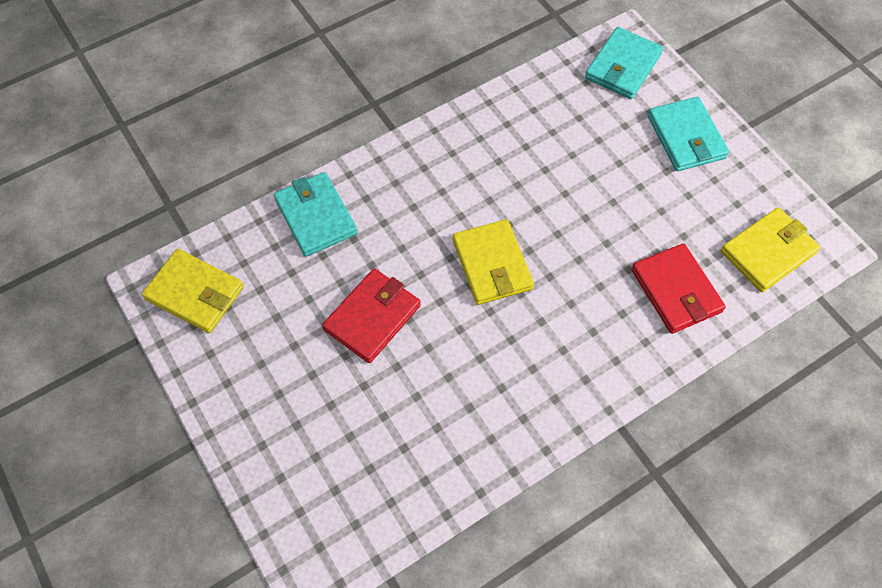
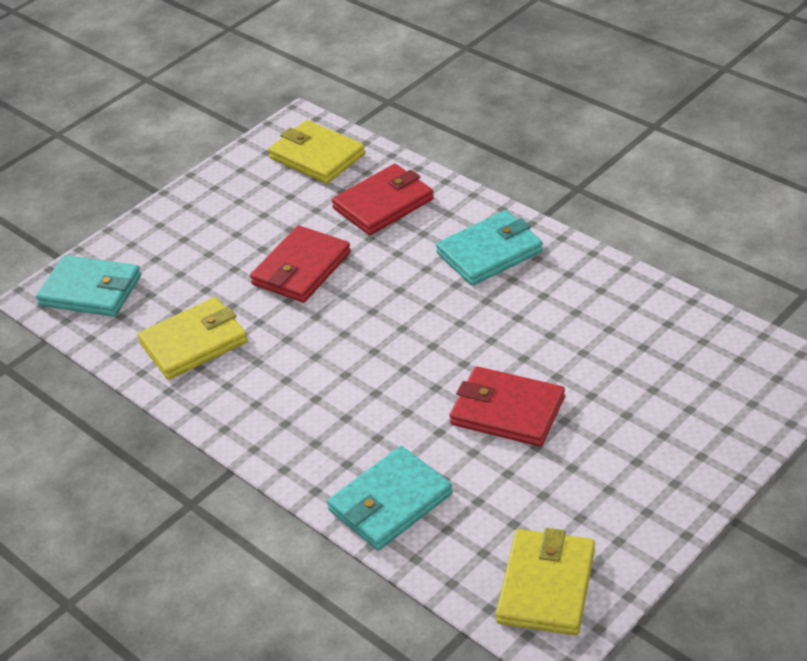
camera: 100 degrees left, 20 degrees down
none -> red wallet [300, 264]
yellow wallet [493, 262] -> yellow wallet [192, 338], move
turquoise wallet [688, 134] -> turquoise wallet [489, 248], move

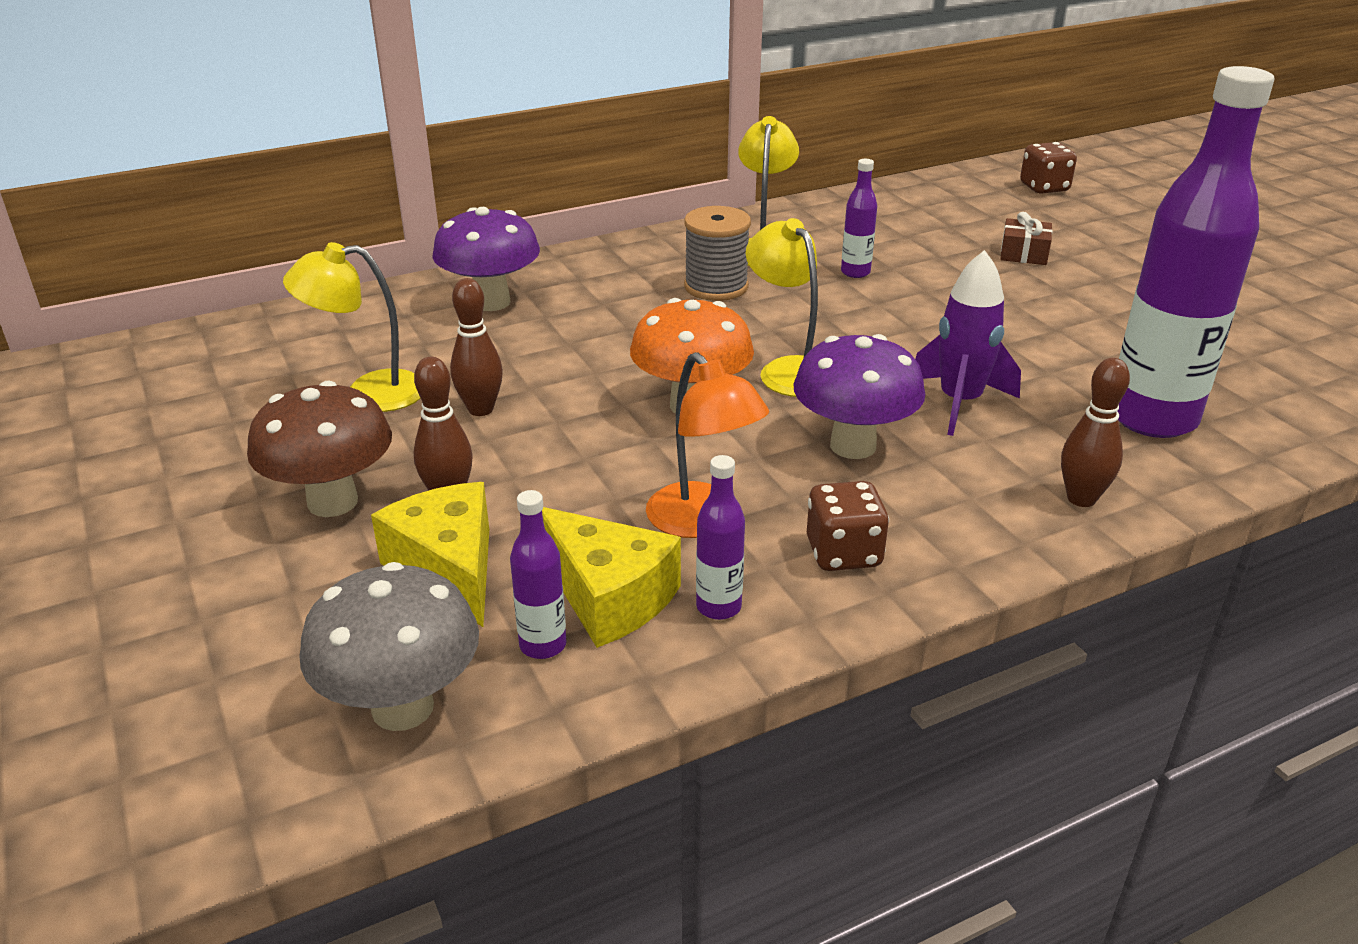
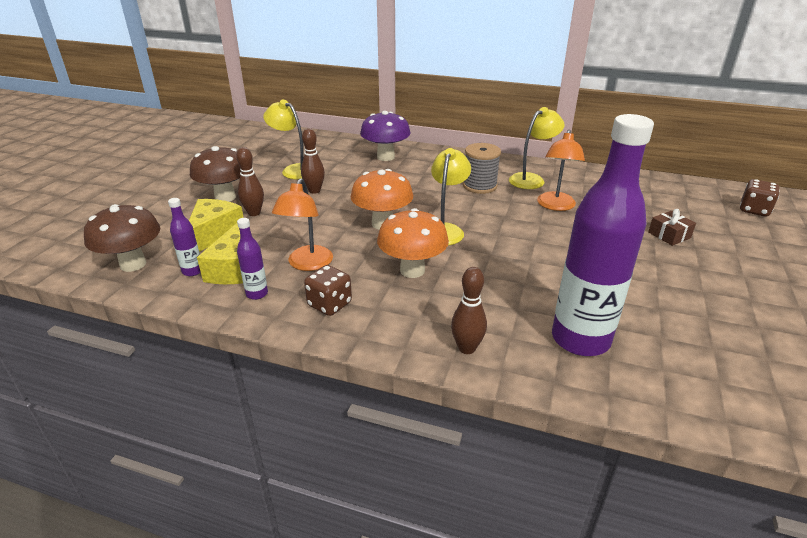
camera: 45 degrees right, 0 degrees up
purple rocket [968, 343] -> none
purple bottle [859, 218] -> orange lamp [561, 170]
grey mushroom [389, 646] -> brown mushroom [122, 238]
purple mushroom [859, 396] -> orange mushroom [413, 243]

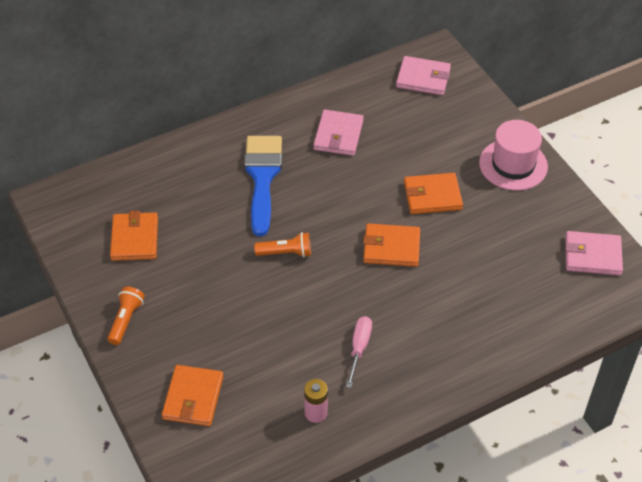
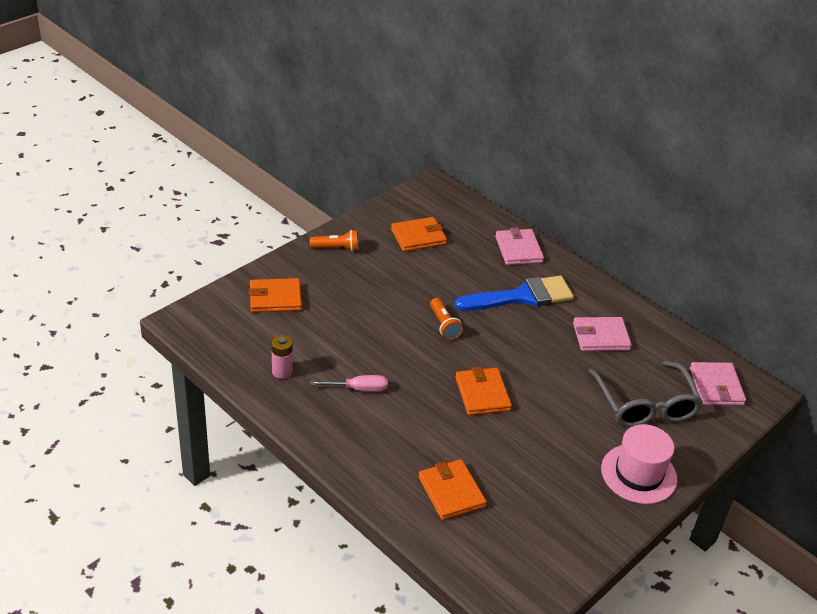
camera: 70 degrees right, 10 degrees down
none -> grey glasses [645, 394]
orange wallet [433, 193] -> orange wallet [452, 489], move
pink wallet [594, 253] -> pink wallet [519, 246], move

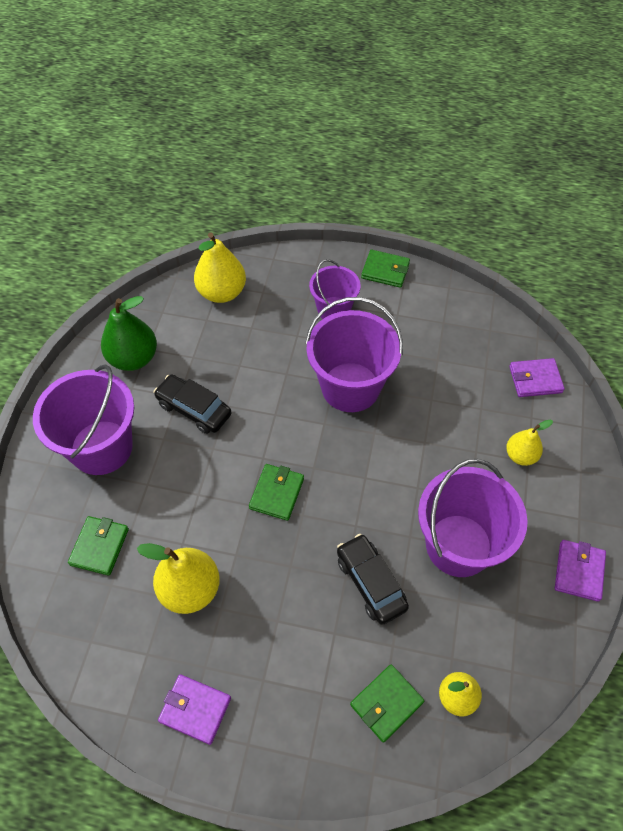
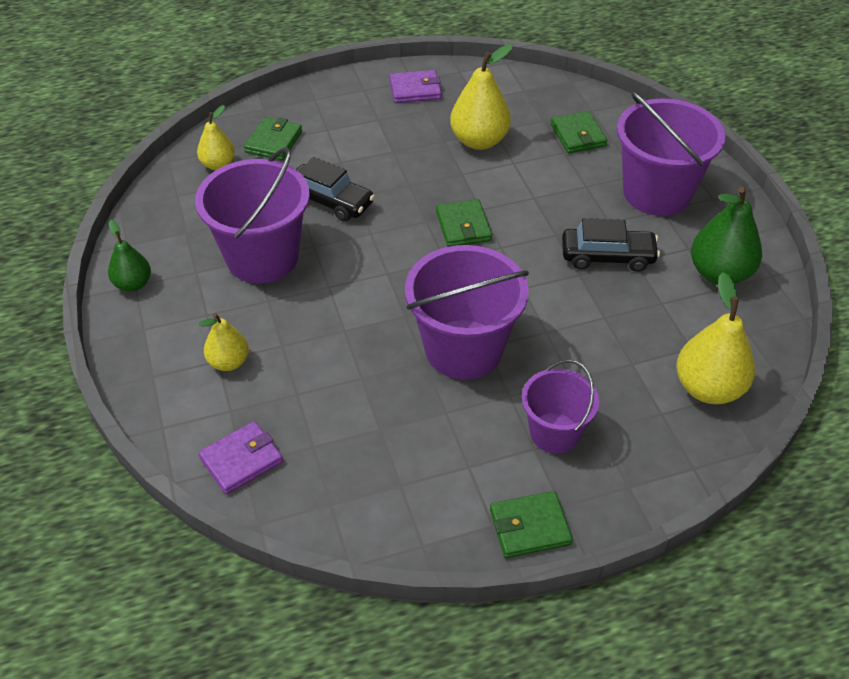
camera: 150 degrees right, 10 degrees down
purple wallet [580, 571] -> green pear [129, 256]

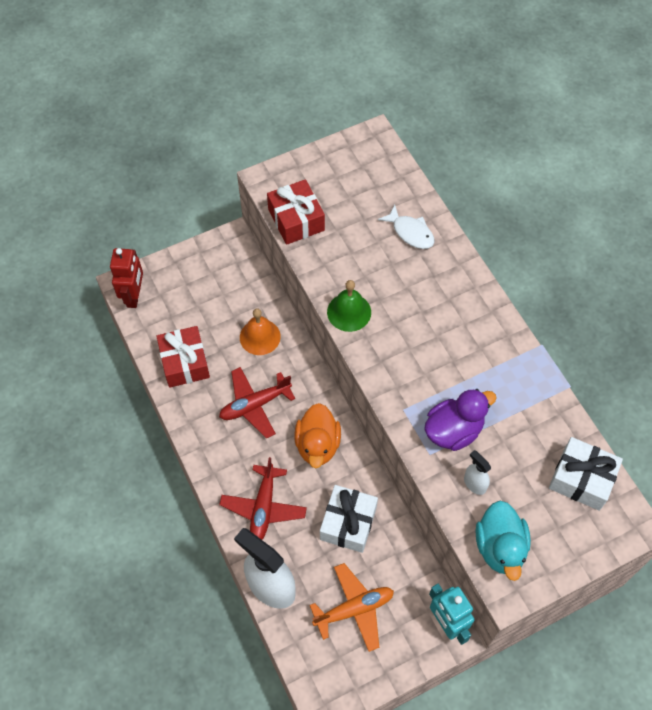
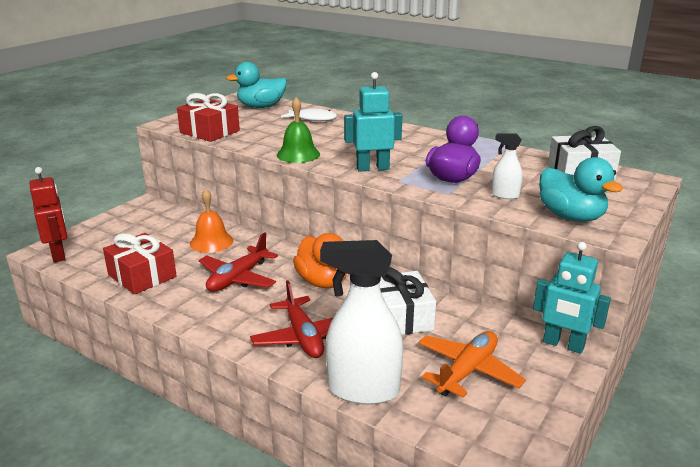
camera: 30 degrees left, 35 degrees down
none -> turquoise duck [256, 85]
none -> turquoise robot [373, 122]

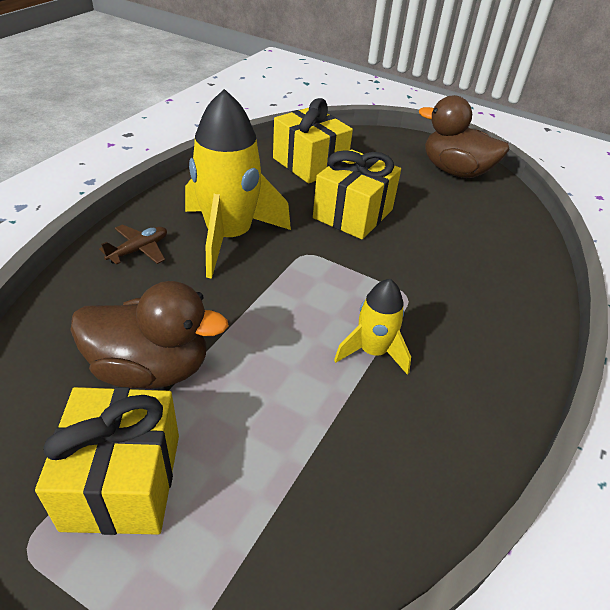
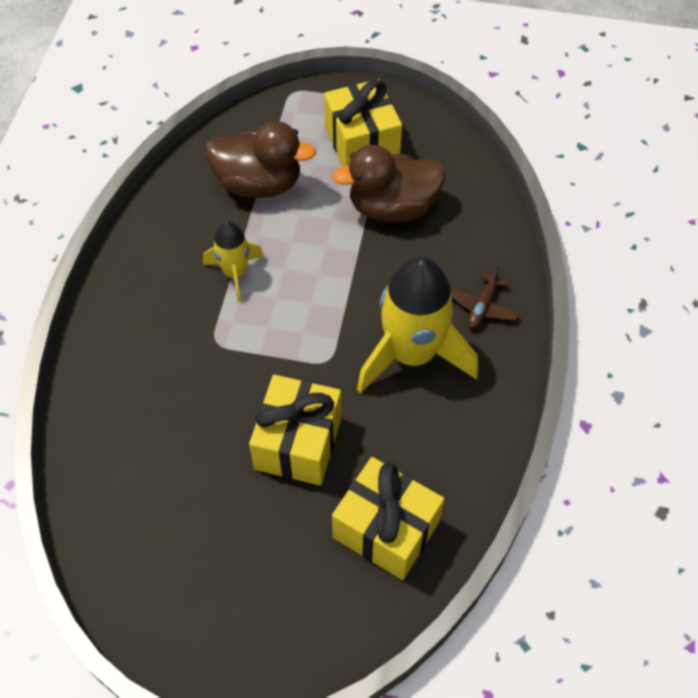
camera: 165 degrees right, 15 degrees up
brown duck [464, 136] -> brown duck [261, 159], move

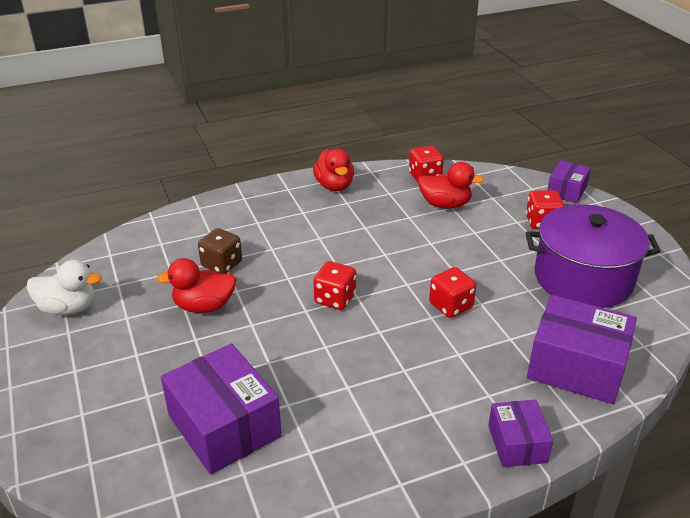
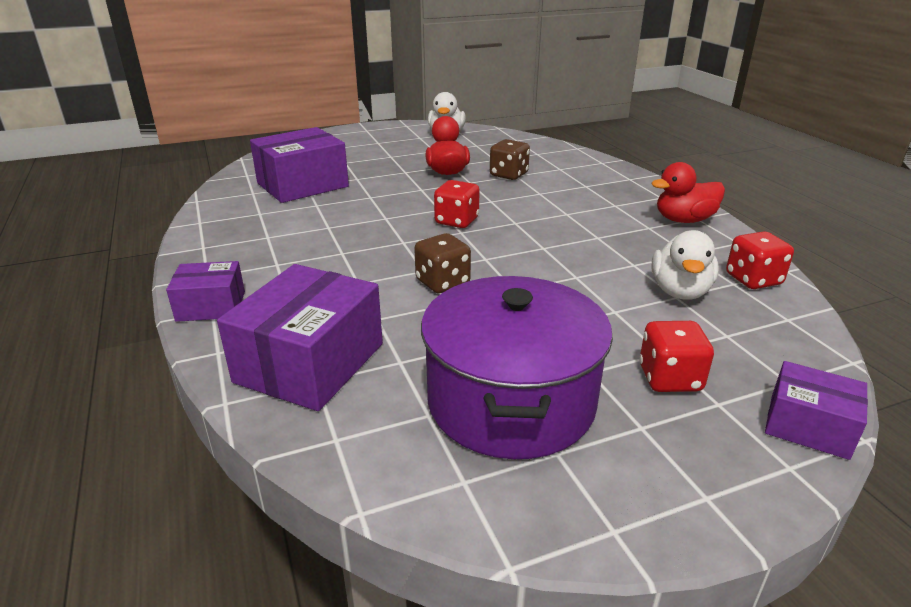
camera: 90 degrees right, 5 degrees down
red duck [451, 185] -> white duck [685, 265]
red dice [452, 292] -> brown dice [442, 263]

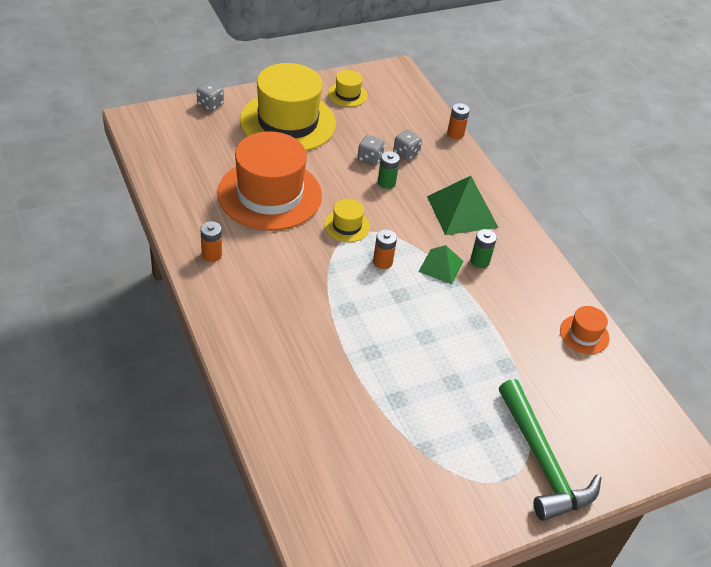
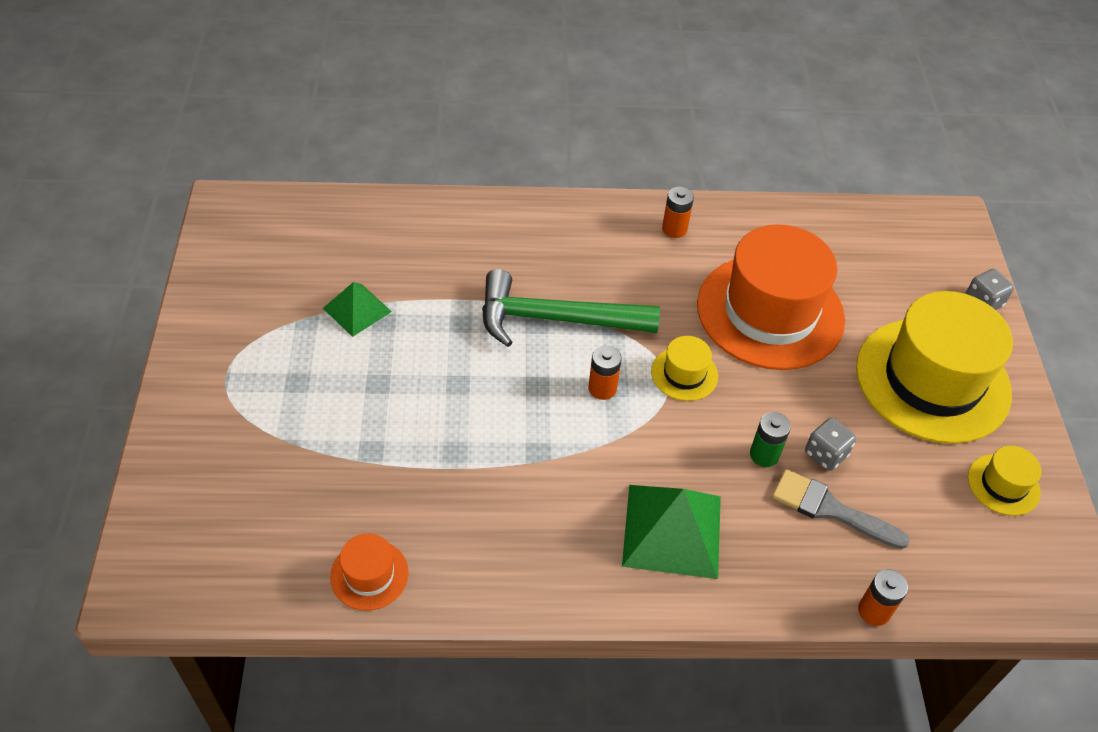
camera: 115 degrees right, 5 degrees up
green battery [483, 248] -> none
green pyramid [441, 264] -> green pyramid [357, 309], move
green hammer [550, 450] -> green hammer [571, 308], move
grey dice [407, 145] -> grey brush [841, 509]

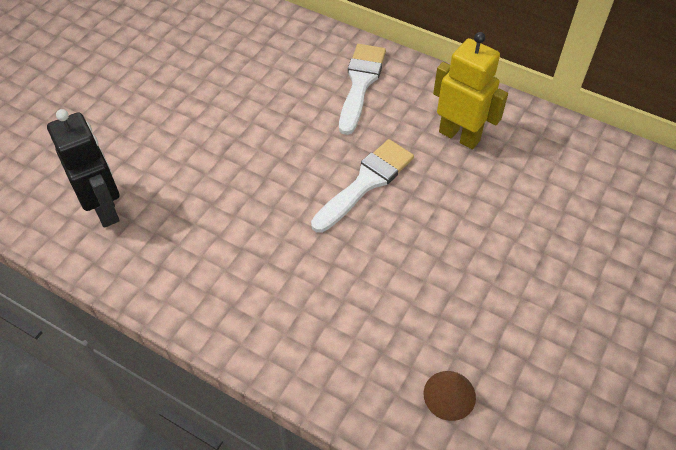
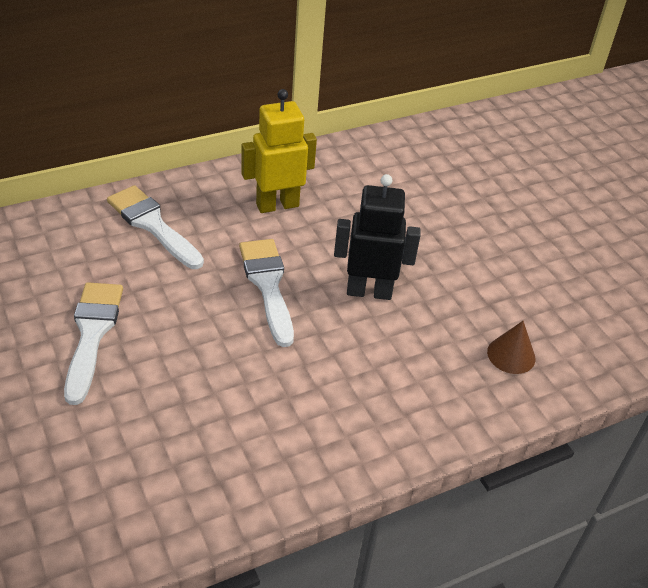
camera: 60 degrees left, 10 degrees down
none -> white brush [93, 343]
black robot [83, 168] -> black robot [377, 237], move

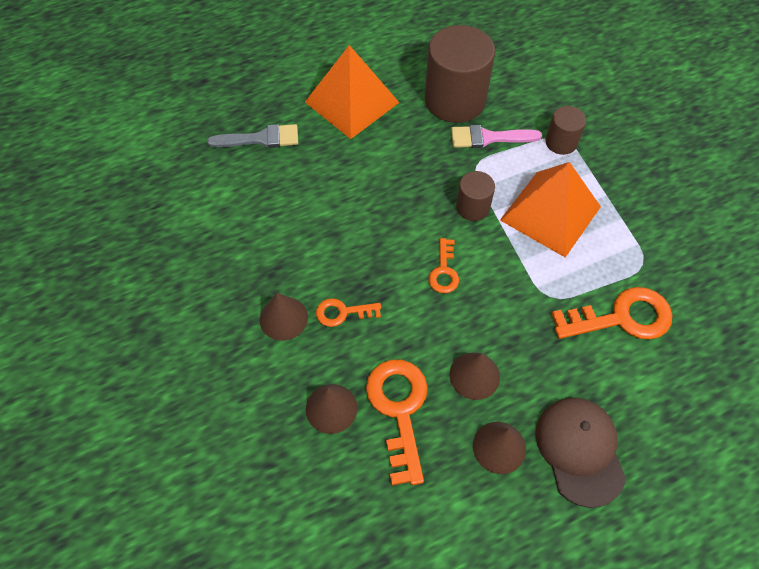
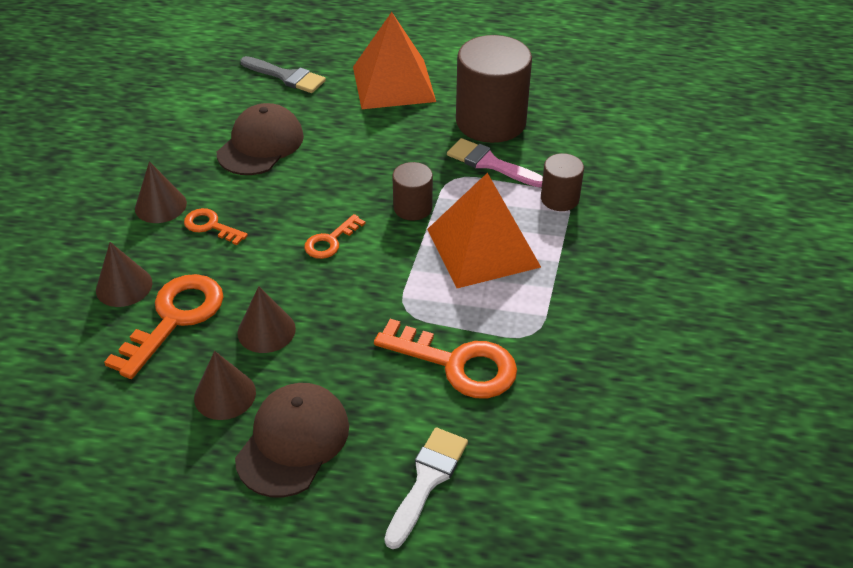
camera: 35 degrees right, 15 degrees down
none -> brown cap [260, 139]
none -> white brush [426, 488]

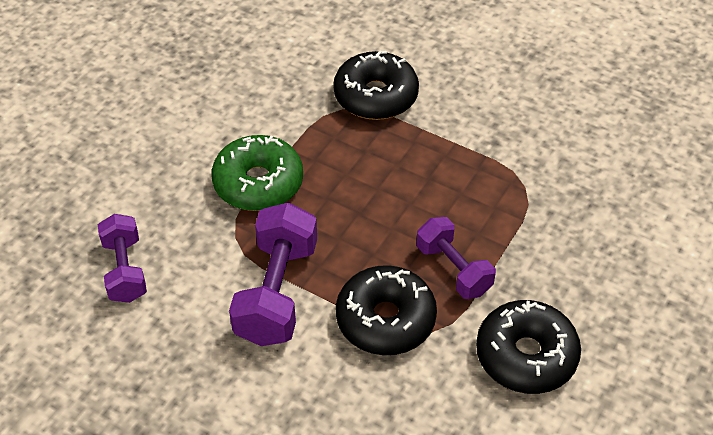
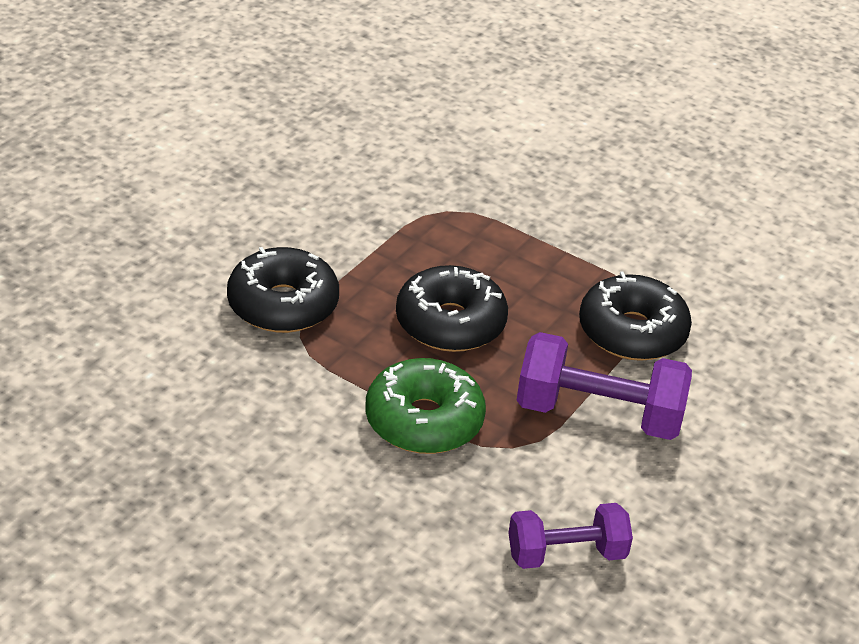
camera: 90 degrees left, 10 degrees down
purple dumbbell [456, 258] -> none
black donut [528, 347] -> black donut [452, 308], move

